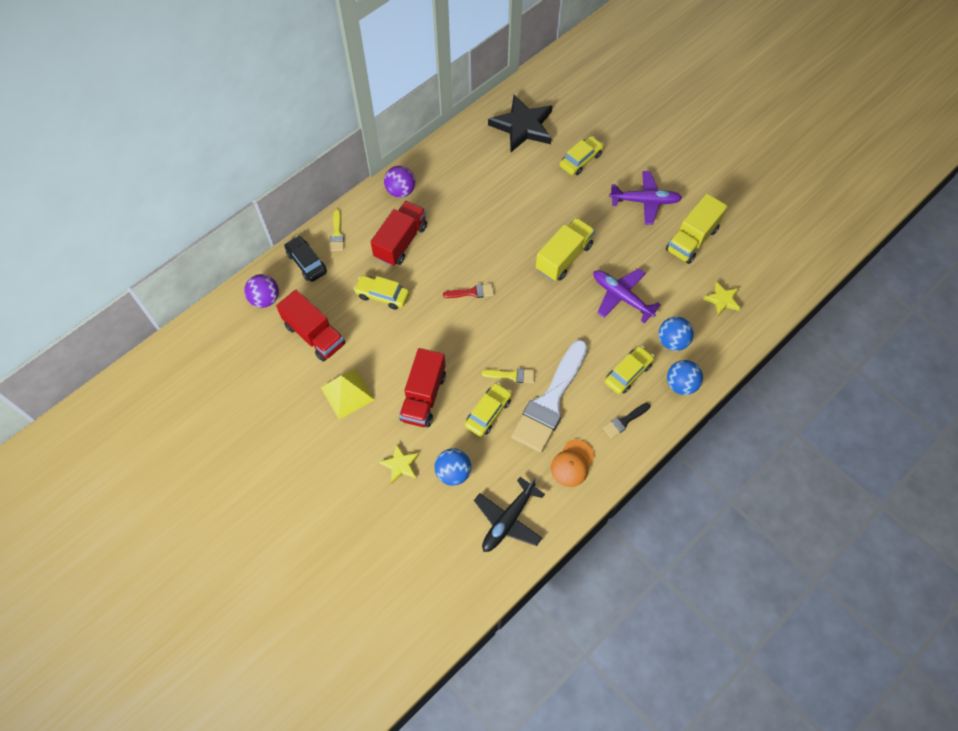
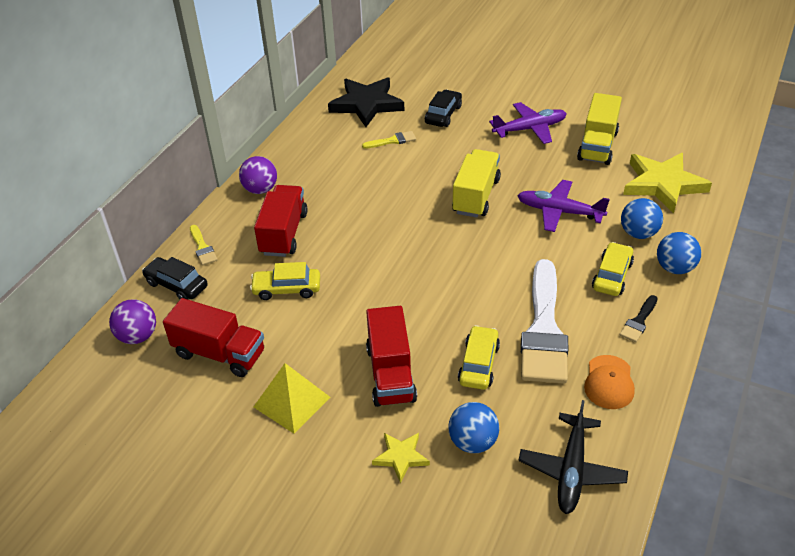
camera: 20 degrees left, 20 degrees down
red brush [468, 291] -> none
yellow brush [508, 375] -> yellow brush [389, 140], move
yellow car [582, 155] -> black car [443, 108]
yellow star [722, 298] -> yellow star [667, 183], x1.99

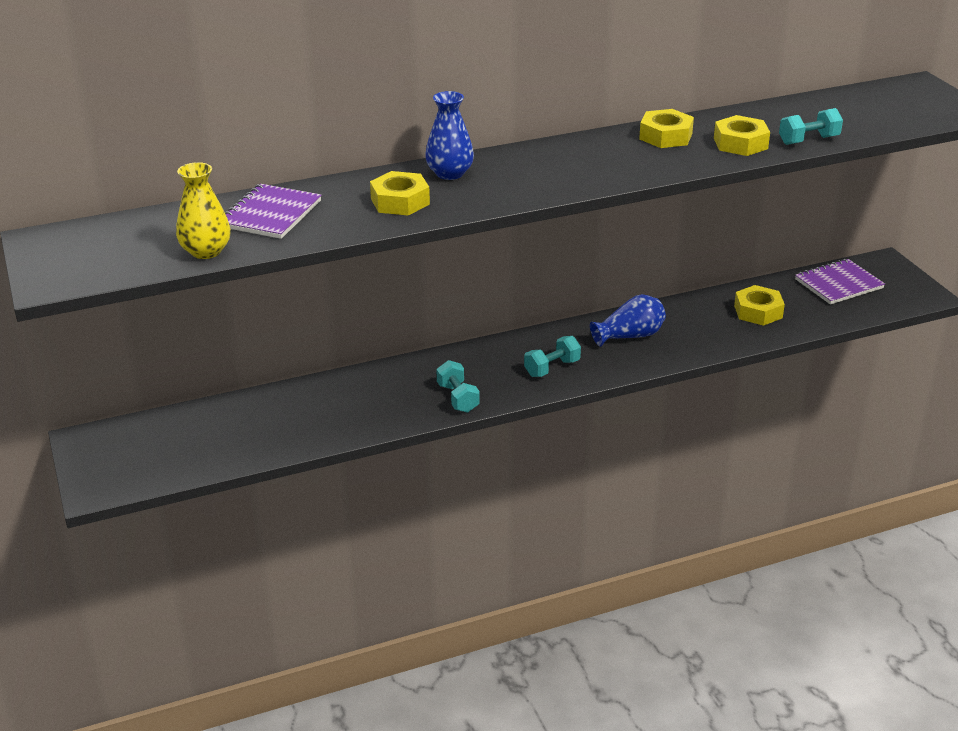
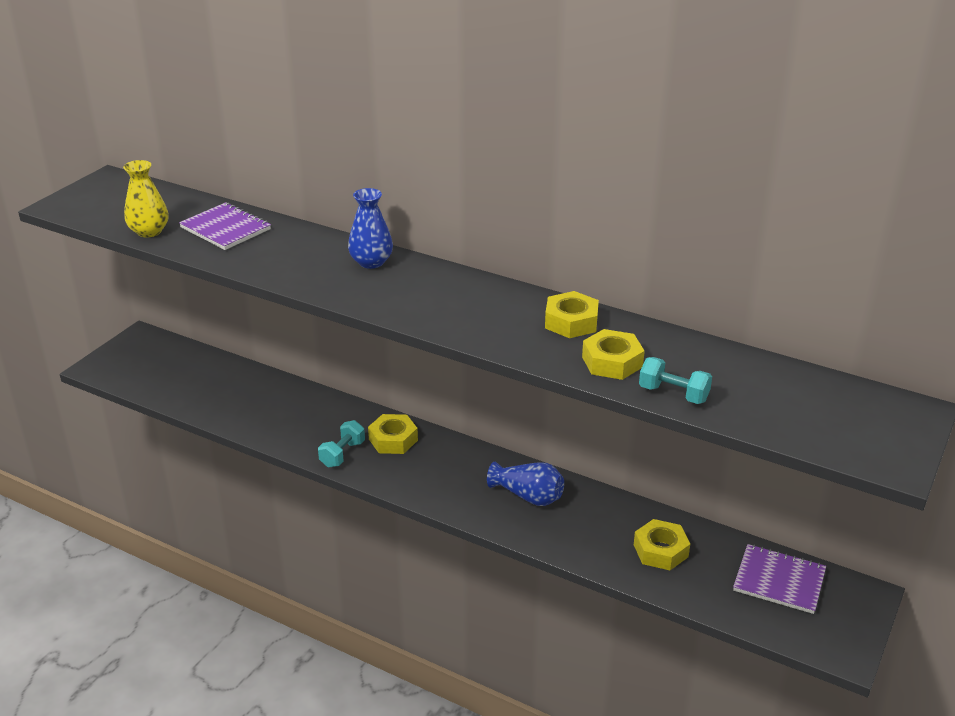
camera: 50 degrees right, 0 degrees up
turquoise dumbbell [552, 356] -> none
yellow nut [400, 193] -> yellow nut [393, 434], move
purple notebook [273, 211] -> purple notebook [225, 226], 60 degrees clockwise

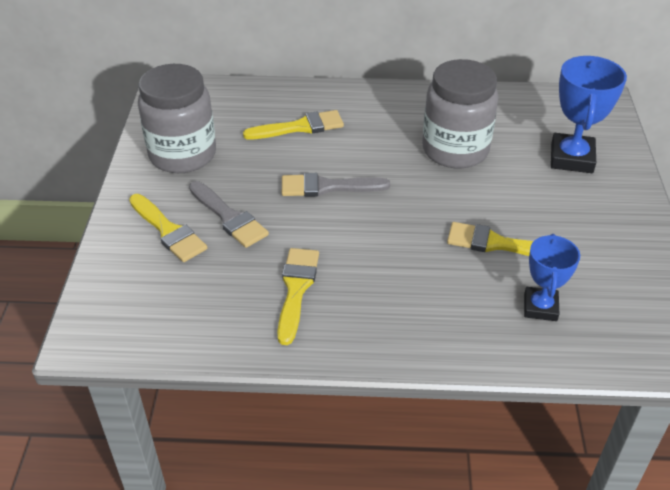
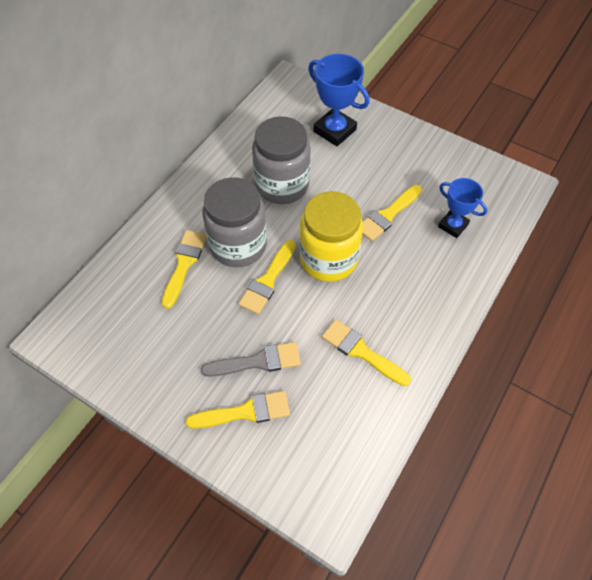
camera: 60 degrees left, 15 degrees up
none -> yellow jar [331, 236]
grey jar [177, 118] -> grey jar [234, 222], move
grey brush [336, 185] -> yellow brush [267, 277]

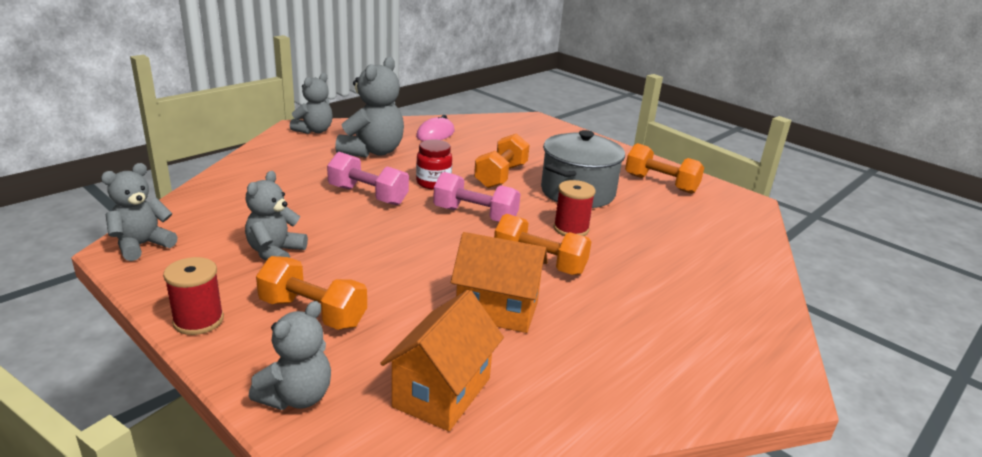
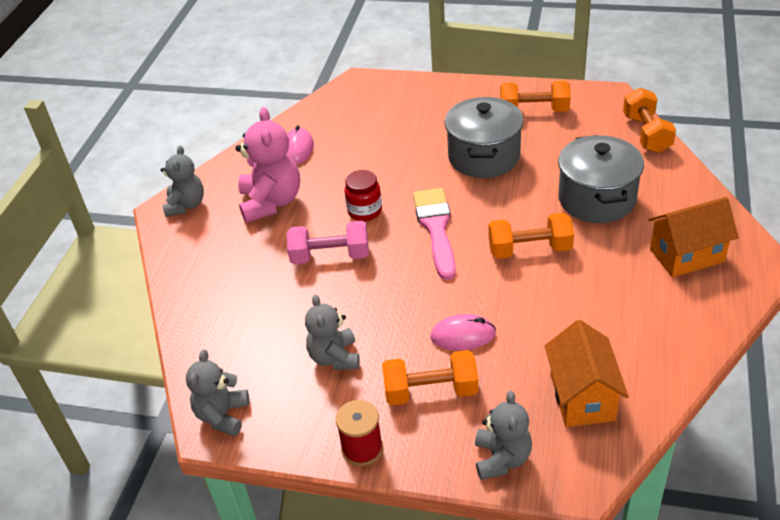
camera: 25 degrees left, 15 degrees up
red spool [574, 208] -> none
none -> pink mouse [463, 332]
none -> grey pot [601, 179]
orange house [499, 282] -> orange house [693, 237], move
orange dumbbell [501, 160] -> orange dumbbell [649, 120], move
pink dumbbell [477, 197] -> pink brush [434, 234]
grey teddy bear [369, 107] -> pink teddy bear [268, 165]

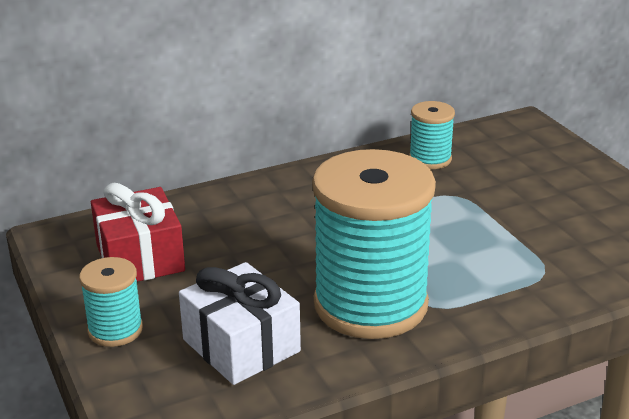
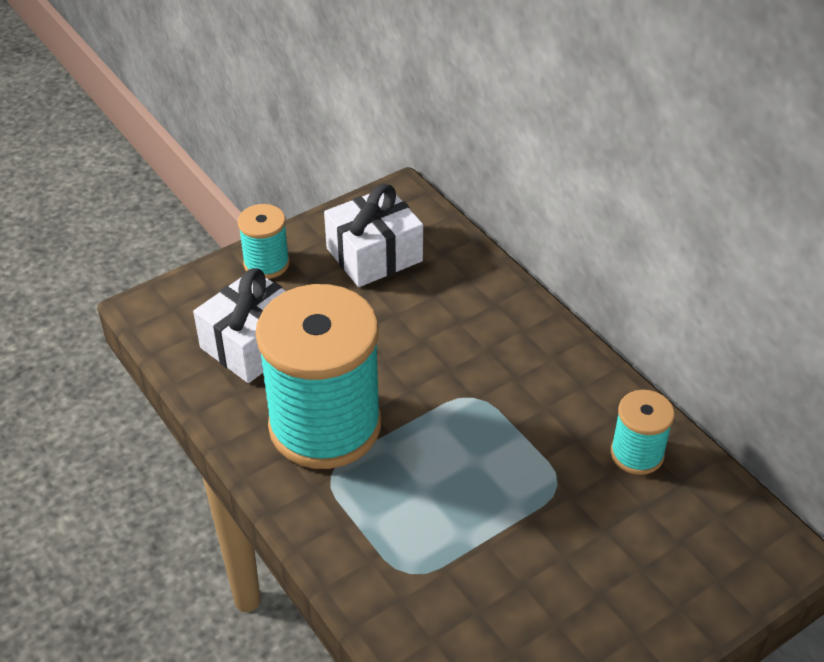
camera: 80 degrees right, 15 degrees up
red gift [138, 232] -> white gift [373, 235]

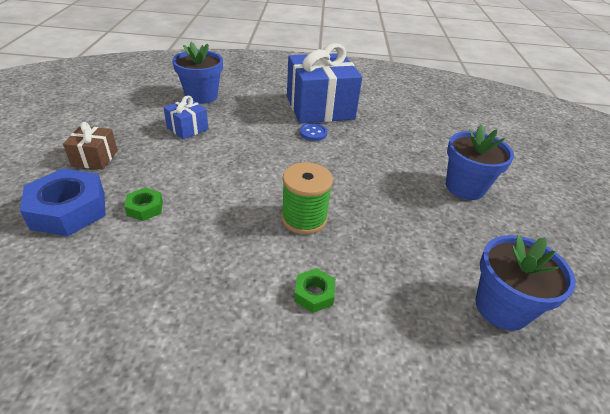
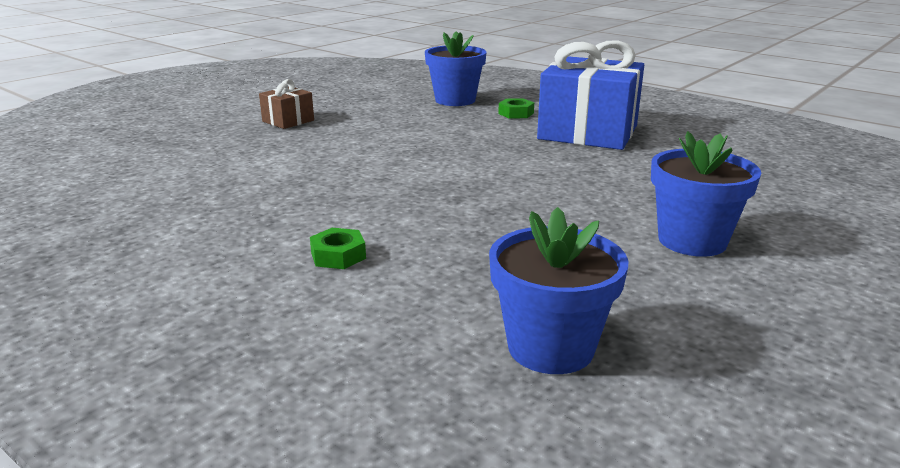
camera: 40 degrees right, 15 degrees down
blue nut [63, 202] -> none
blue gift [185, 117] -> none
green spool [307, 198] -> none
blue button [313, 132] -> none
green nut [143, 204] -> green nut [516, 108], move

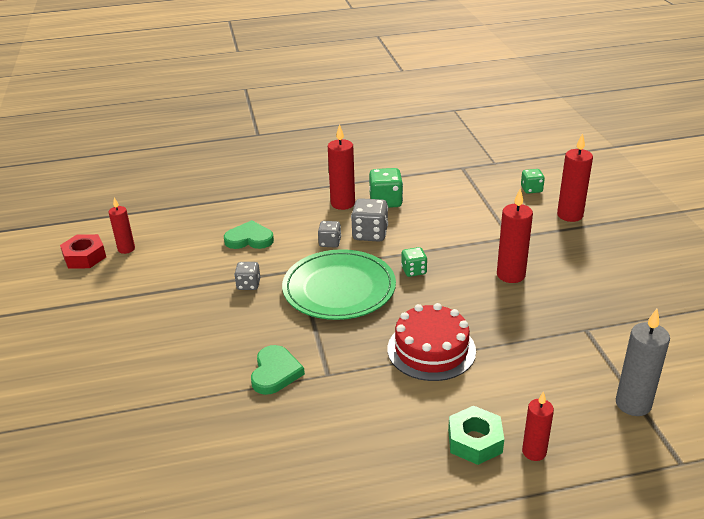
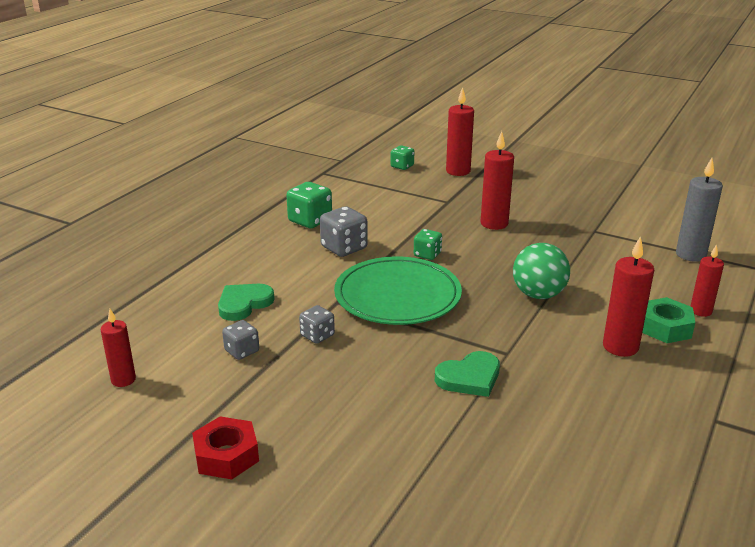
camera: 50 degrees left, 5 degrees down
red nut [83, 251] -> red nut [225, 447], move
grey dice [329, 234] -> grey dice [240, 340], move
red candle [341, 167] -> red candle [628, 296], move
red cake [432, 342] -> green ball [541, 271]
green heart [278, 370] -> green heart [467, 374], 105 degrees clockwise

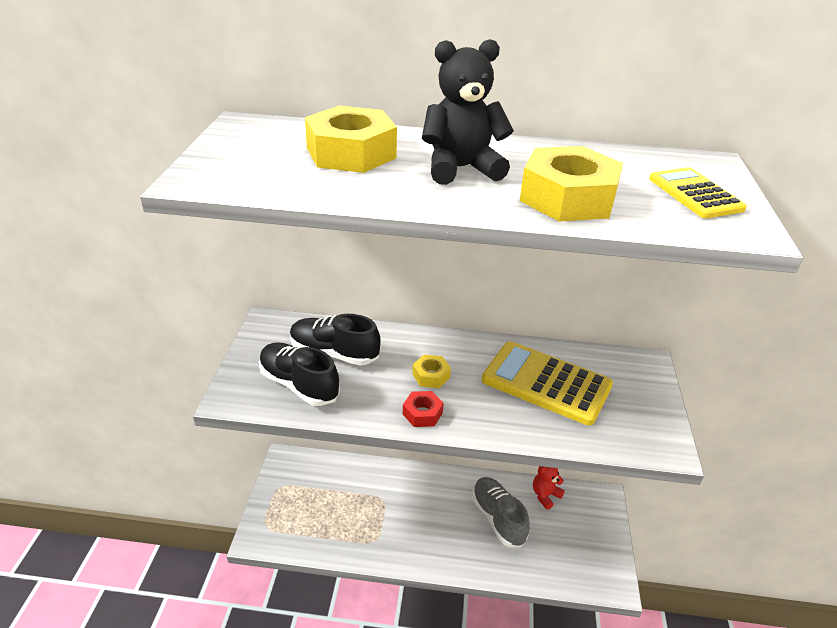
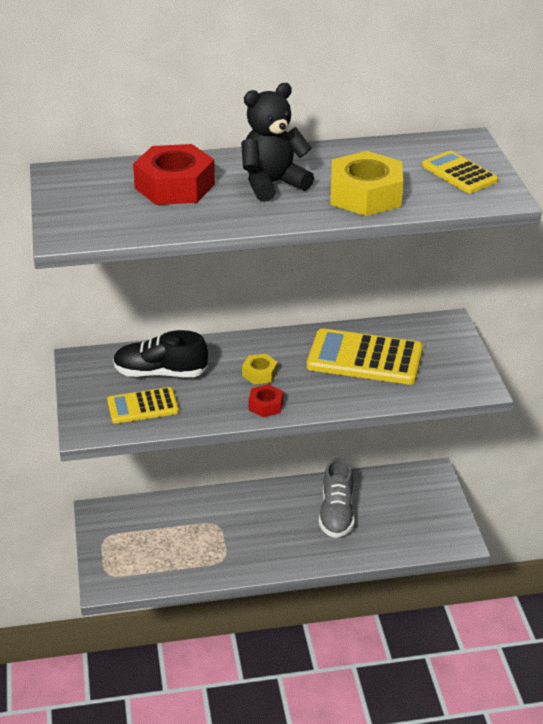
camera: 15 degrees left, 0 degrees up
red teddy bear [549, 488] -> none
black shoe [299, 374] -> yellow calculator [143, 405]
yellow nut [351, 139] -> red nut [174, 174]
grey shoe [500, 512] -> grey shoe [336, 498], 135 degrees counterclockwise

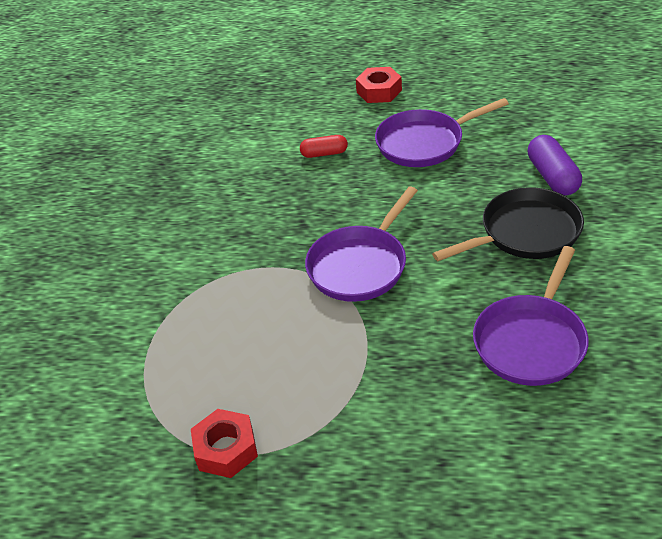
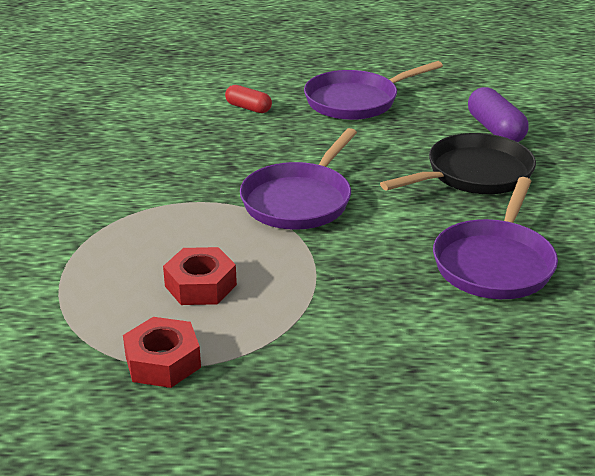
camera: 10 degrees left, 10 degrees down
red nut [379, 85] -> red nut [200, 276], move
red capsule [324, 146] -> red capsule [248, 99], 45 degrees clockwise

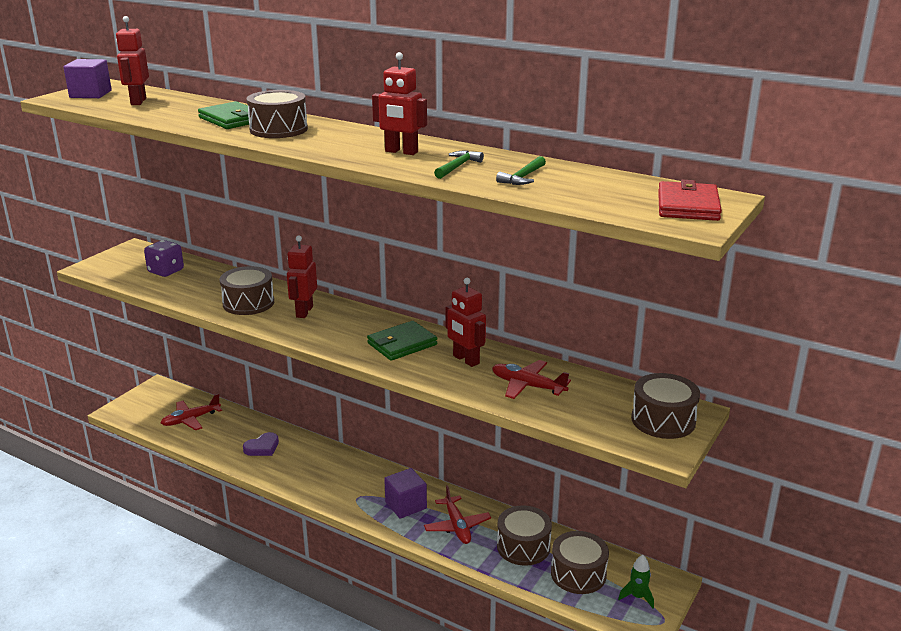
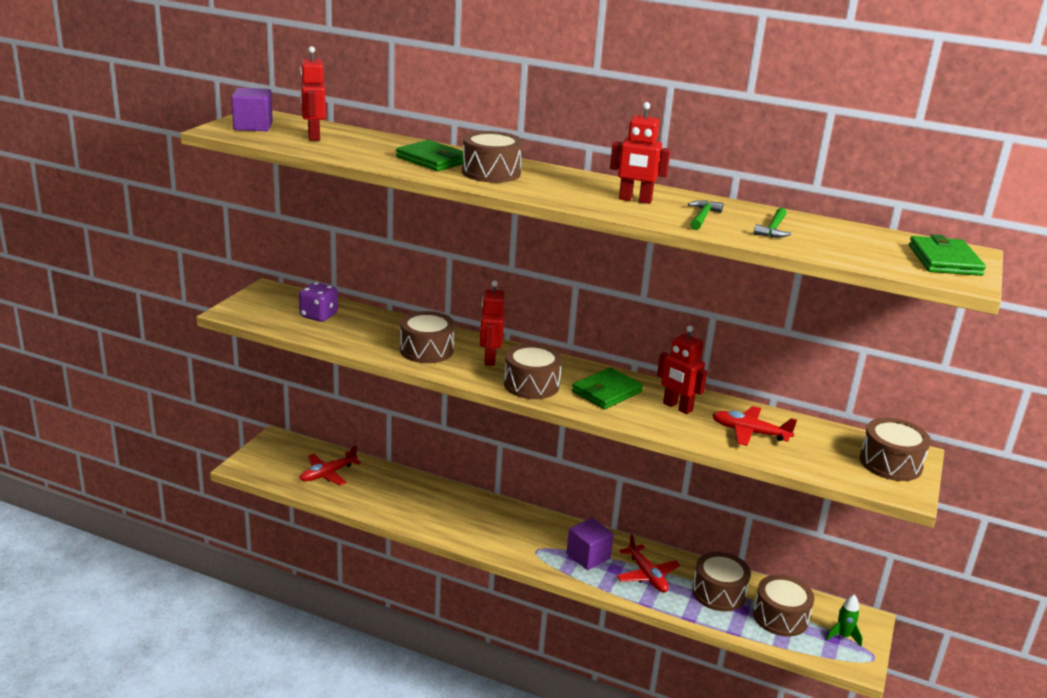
camera: 10 degrees left, 0 degrees up
purple heart [261, 444] -> none
none -> brown drum [533, 371]
red wallet [690, 200] -> green wallet [947, 255]

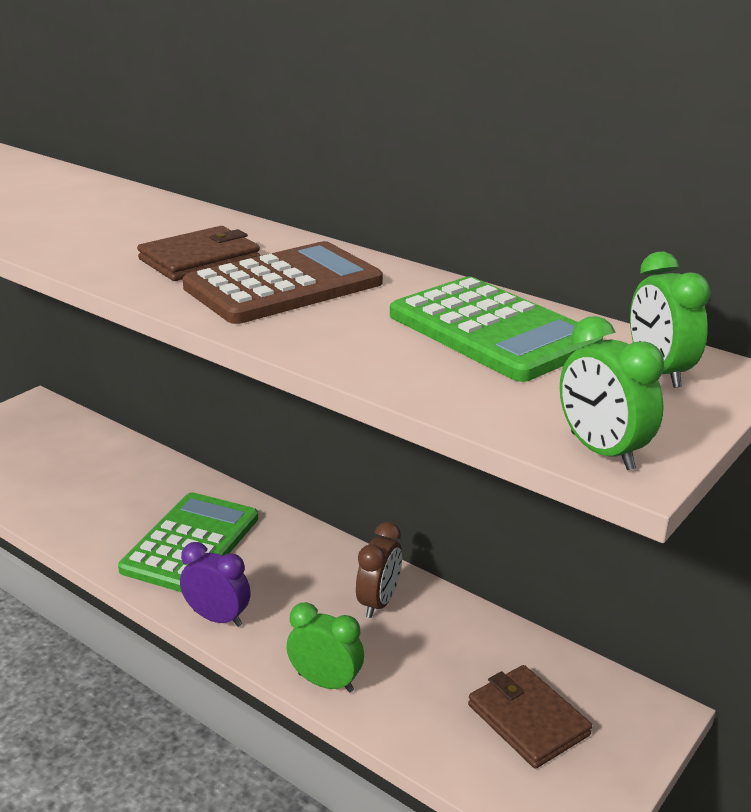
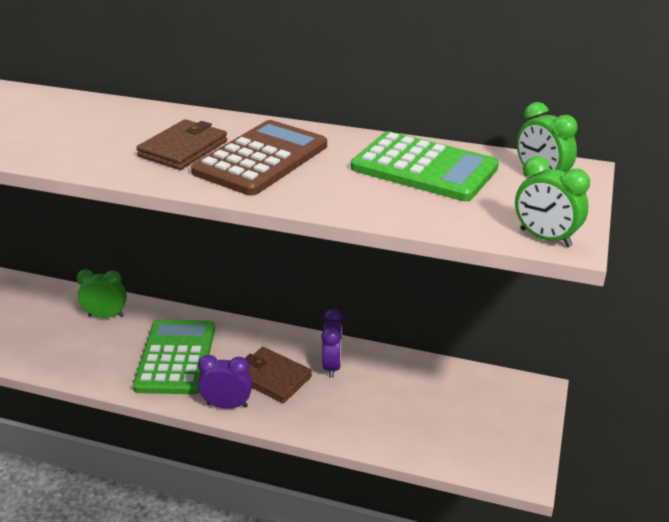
camera: 20 degrees left, 5 degrees up
green clock [325, 647] -> green clock [101, 293], move
brown wallet [530, 717] -> brown wallet [278, 375], move
brown clock [379, 570] -> purple clock [332, 343]

